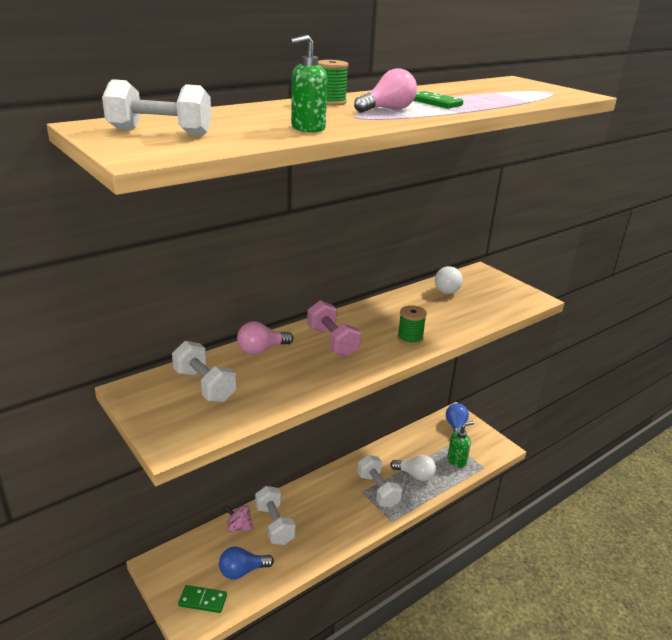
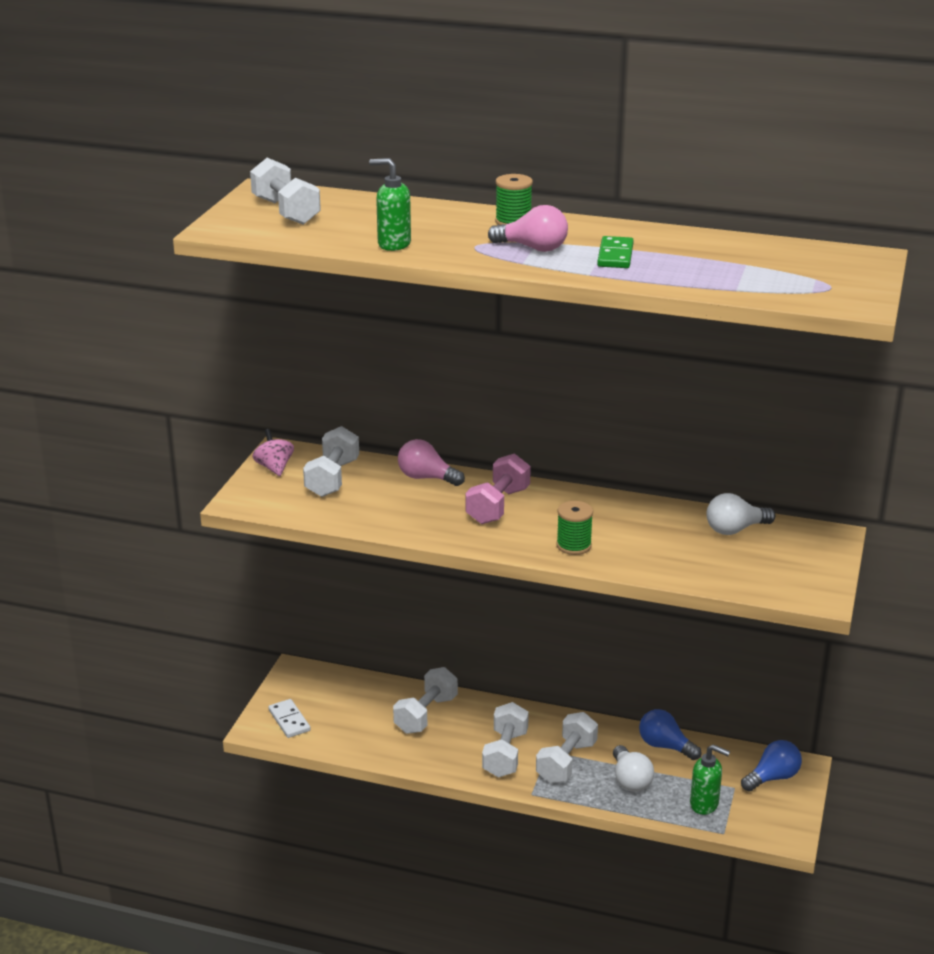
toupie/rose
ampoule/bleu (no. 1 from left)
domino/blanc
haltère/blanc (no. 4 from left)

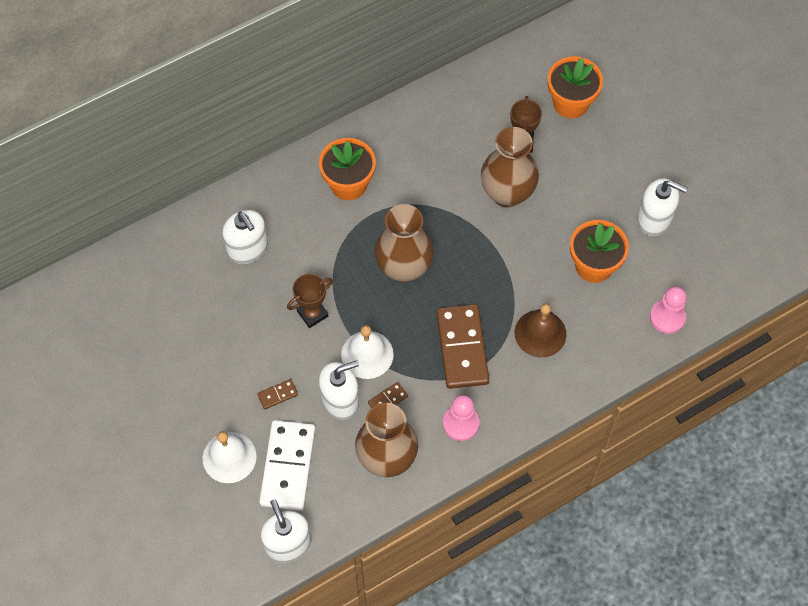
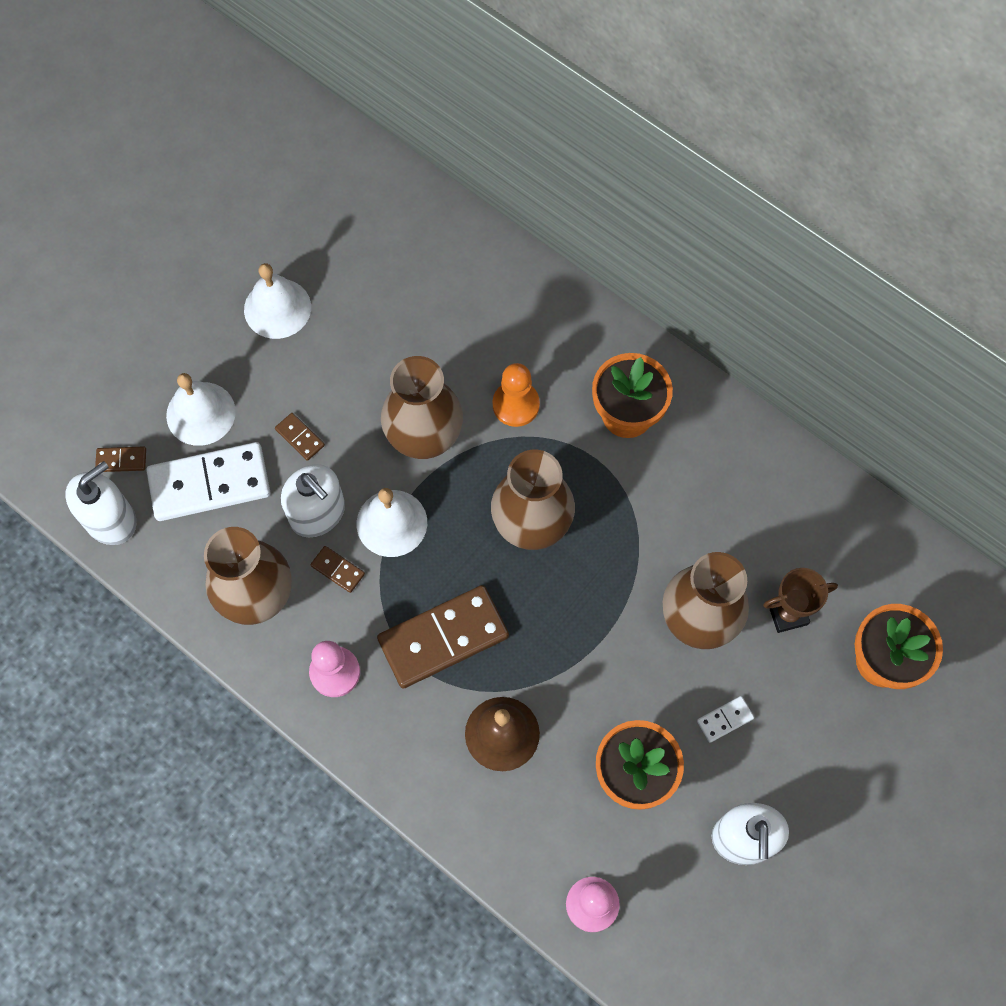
distributeur de savon/blanc (no. 1 from left in the first image)
vase/marron (no. 2 from left)
cloche/blanc (no. 2 from left)
pion/orange
domino/marron (no. 1 from left)
domino/blanc (no. 2 from left)

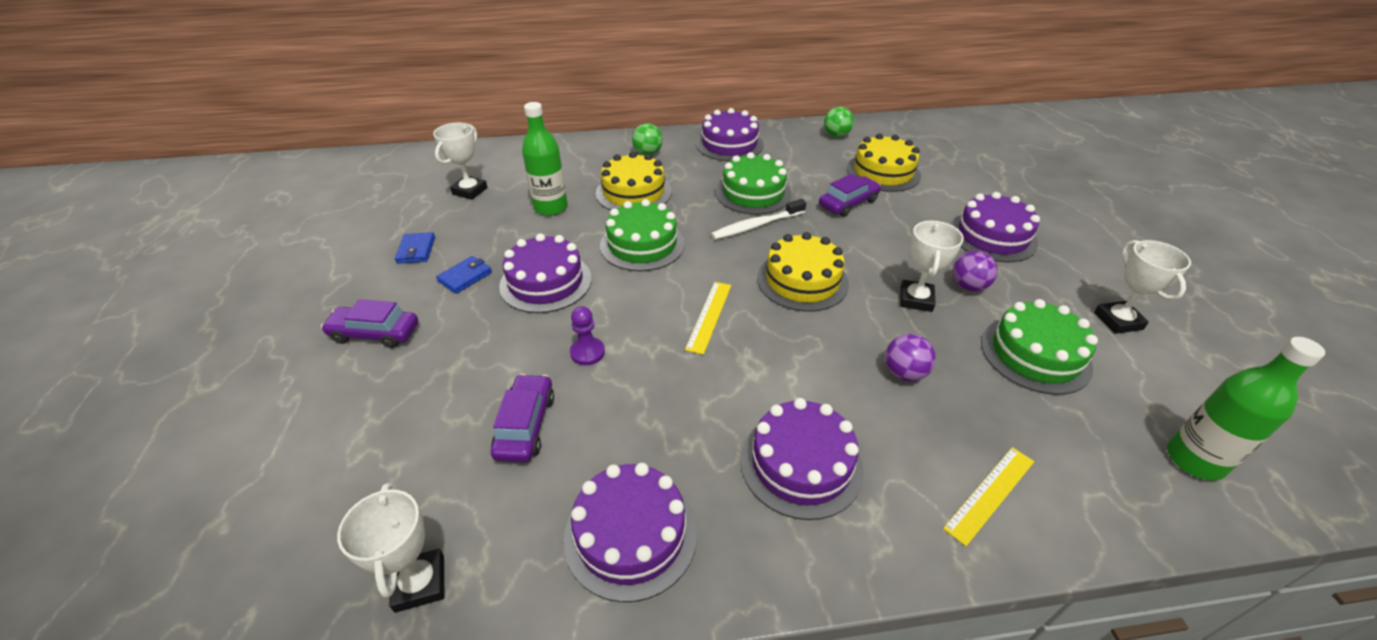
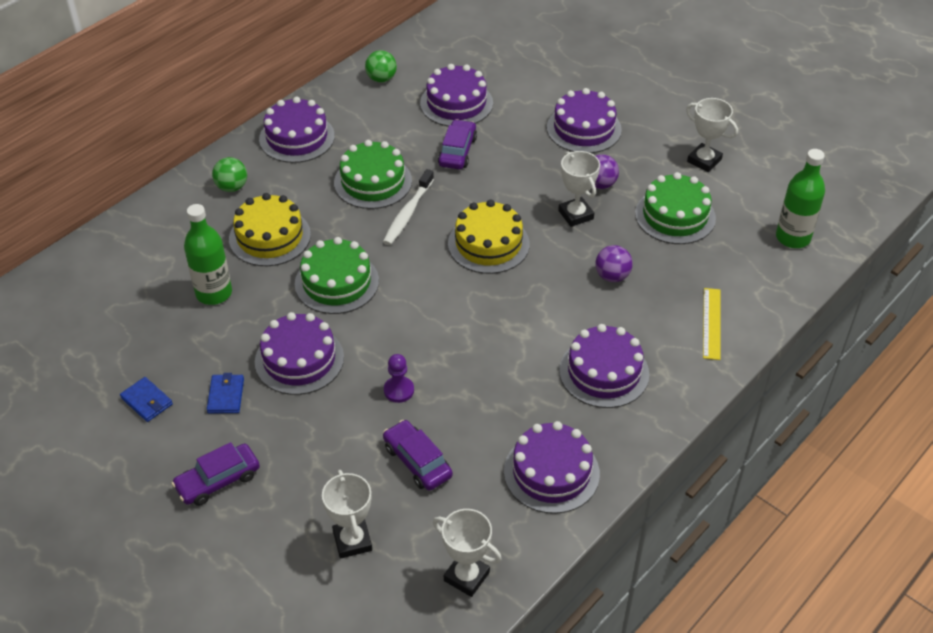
trophée/blanc (no. 1 from left)
gâteau/violet (no. 3 from left)
règle/jaune (no. 1 from left in the first image)

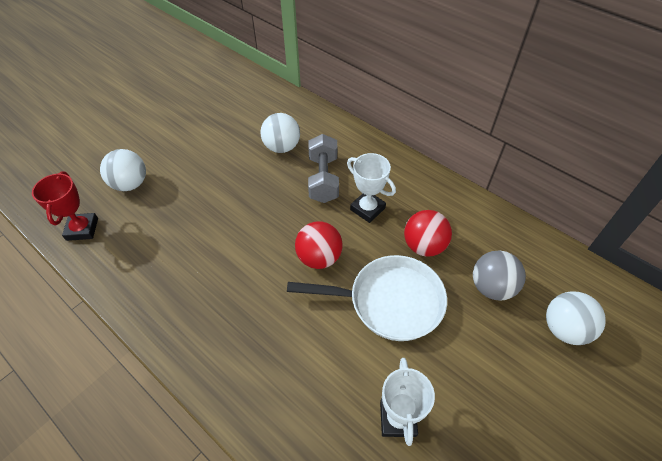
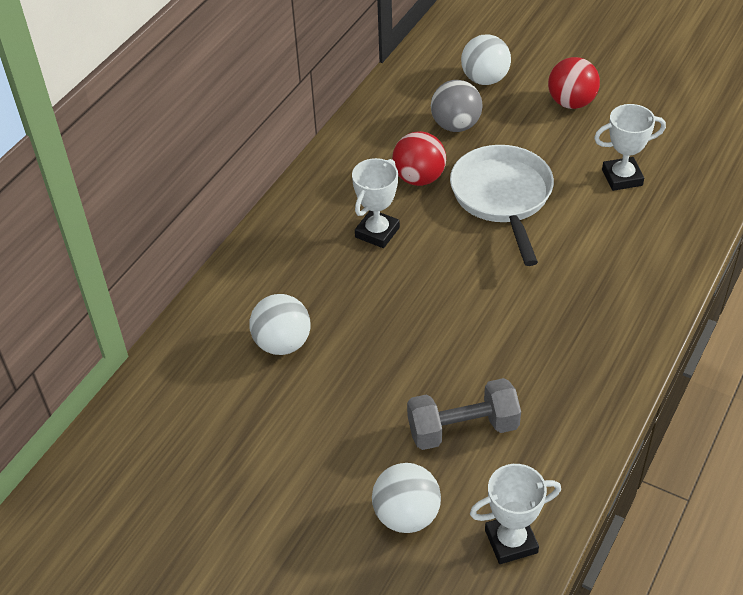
haltère/gris
trophée/blanc (no. 2 from left)
balle/rouge (no. 2 from left)

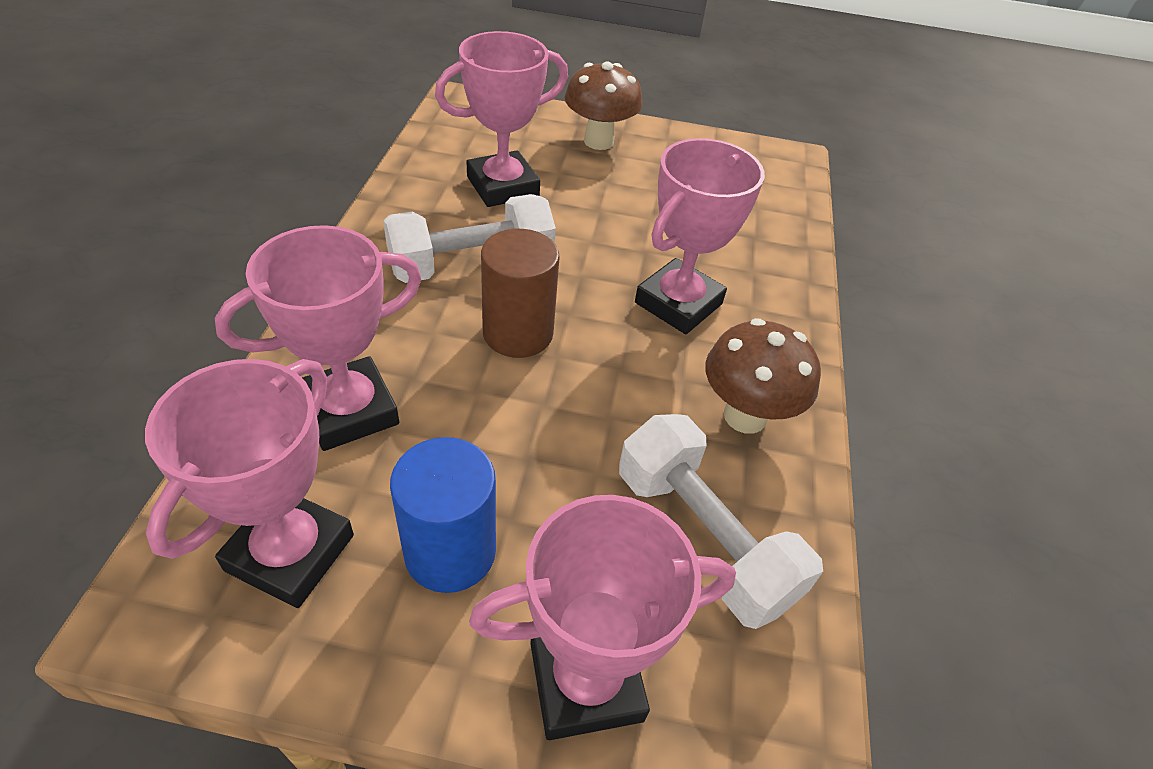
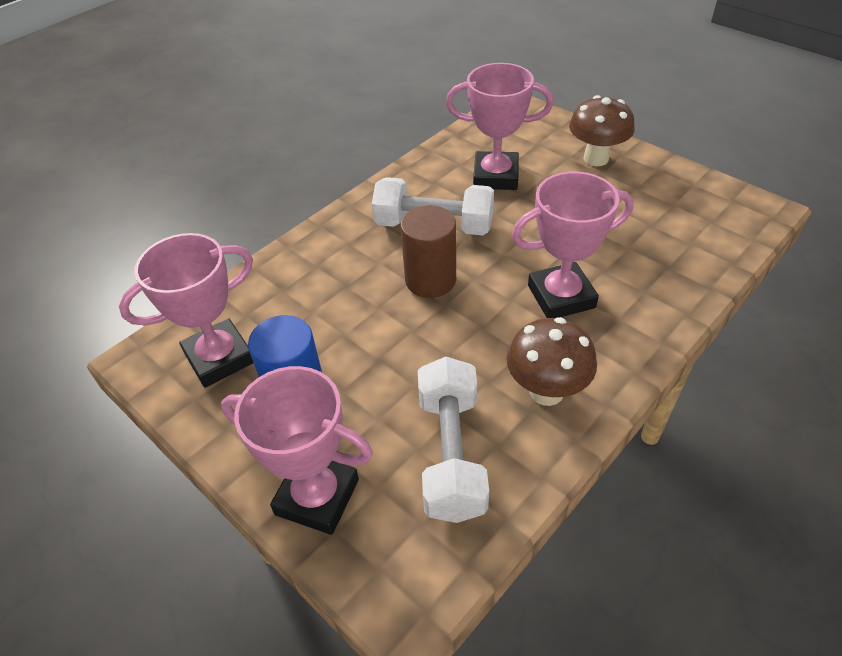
trophée/rose (no. 2 from left in the first image)

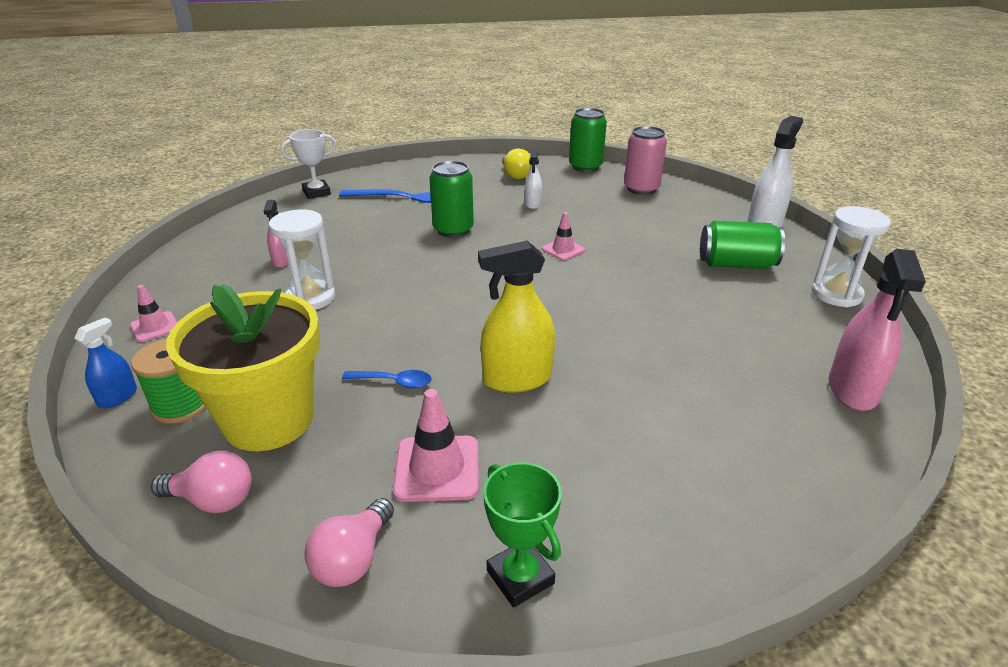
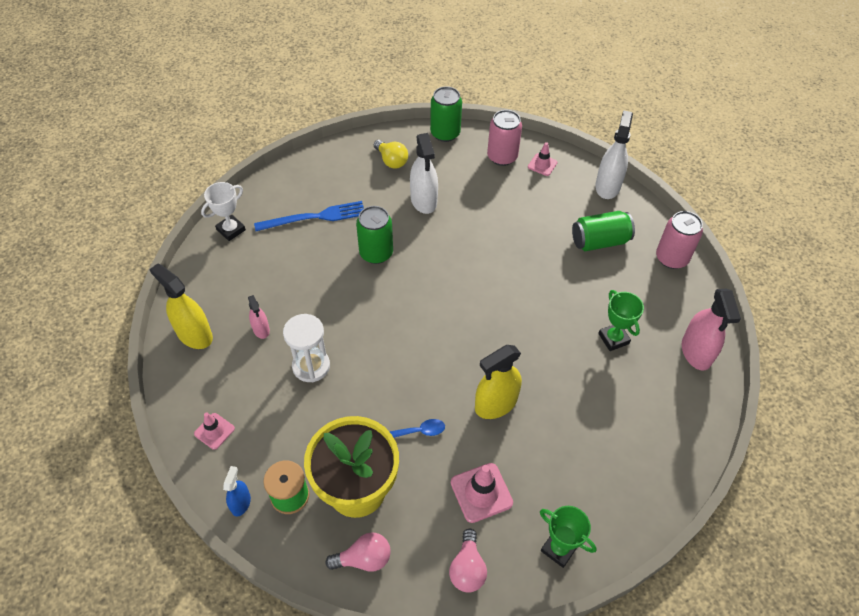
vaporisateur/blanc (no. 1 from left)
canette/rose (no. 2 from left)
cône de chantier/rose (no. 3 from left)
vaporisateur/jaune (no. 1 from left)
trophée/vert (no. 2 from left)

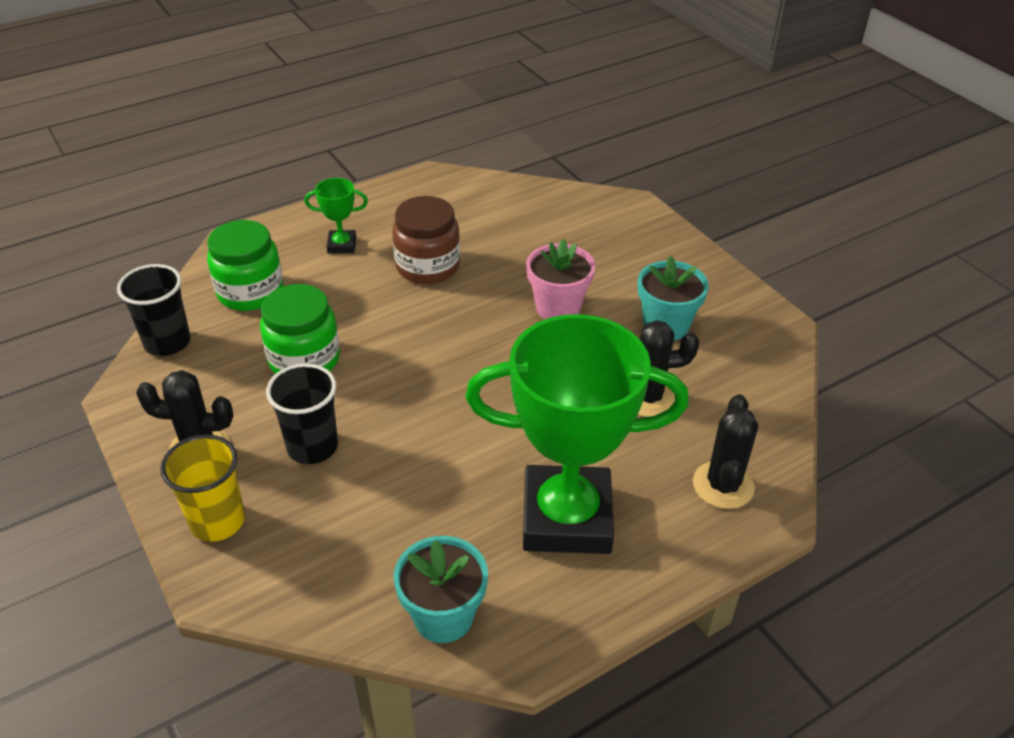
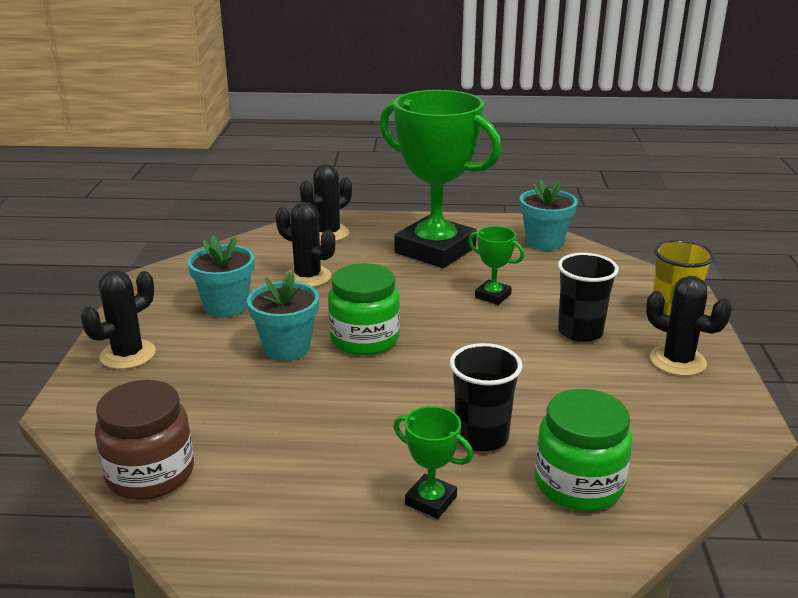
bocal/marron
pot de fleurs/turquoise (no. 2 from left)
gobelet/noir (no. 1 from left)
bocal/vert (no. 1 from left)
trophée/vert (no. 3 from left)
cactus/noir (no. 1 from left)

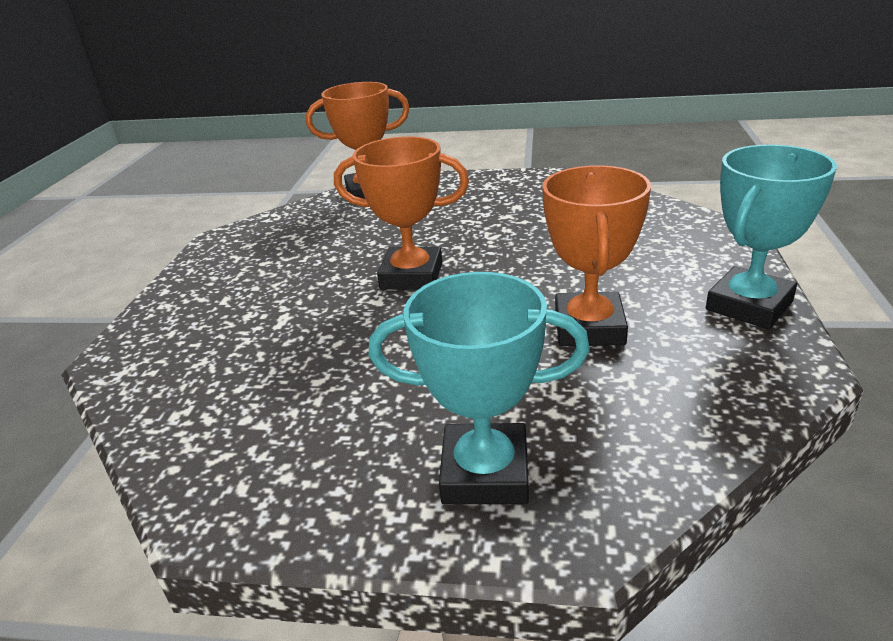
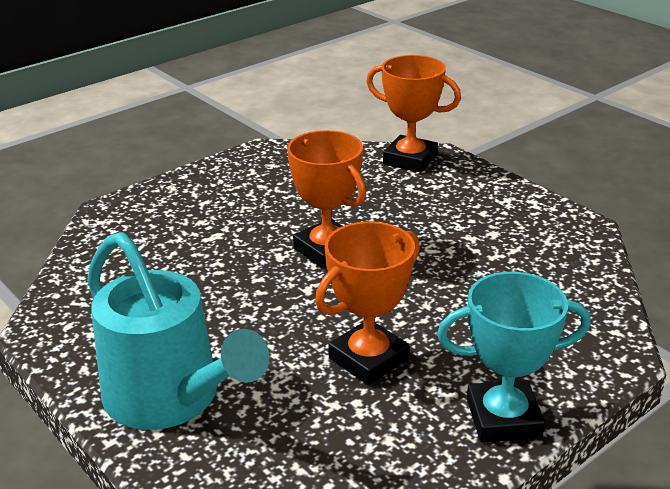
arrosoir/turquoise

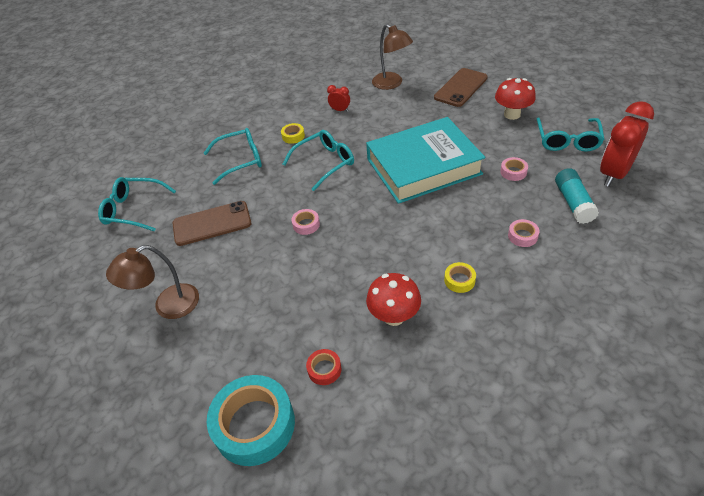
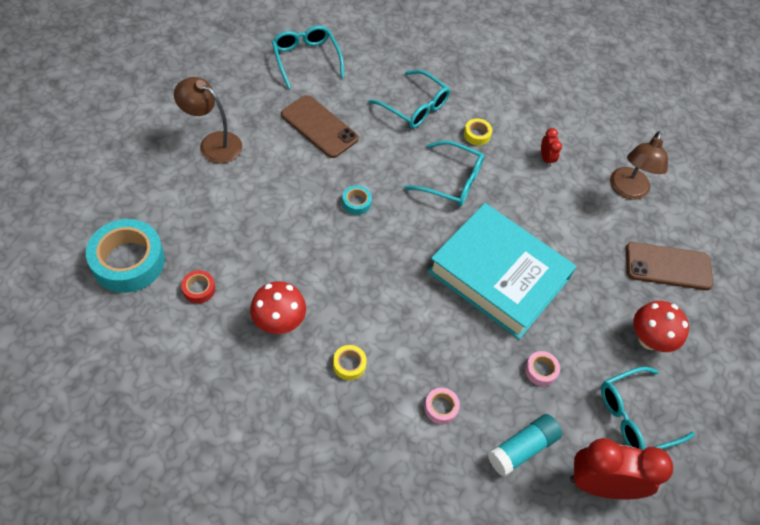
ruban adhésif/turquoise (no. 2 from left)

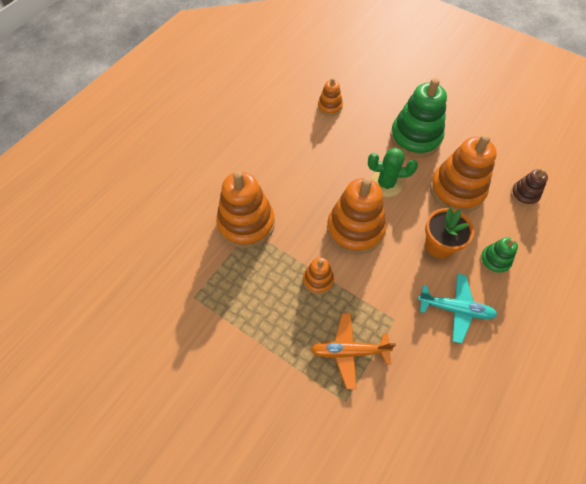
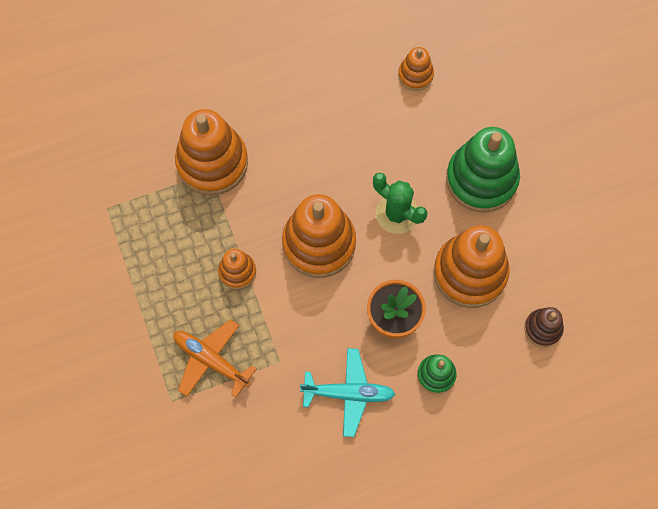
avion/turquoise

